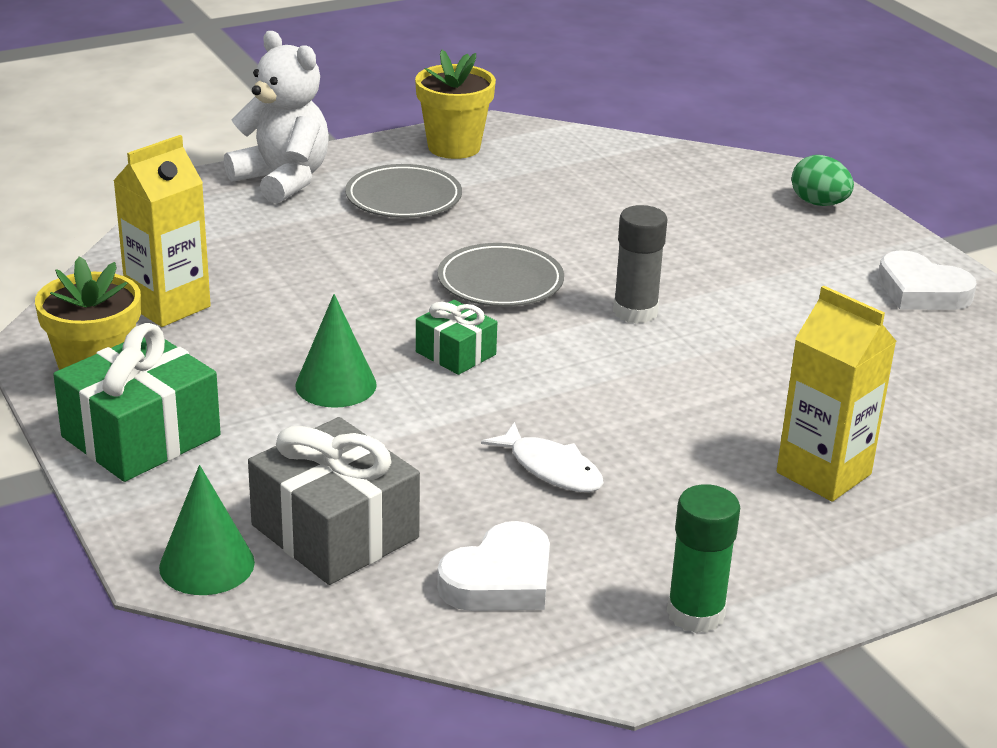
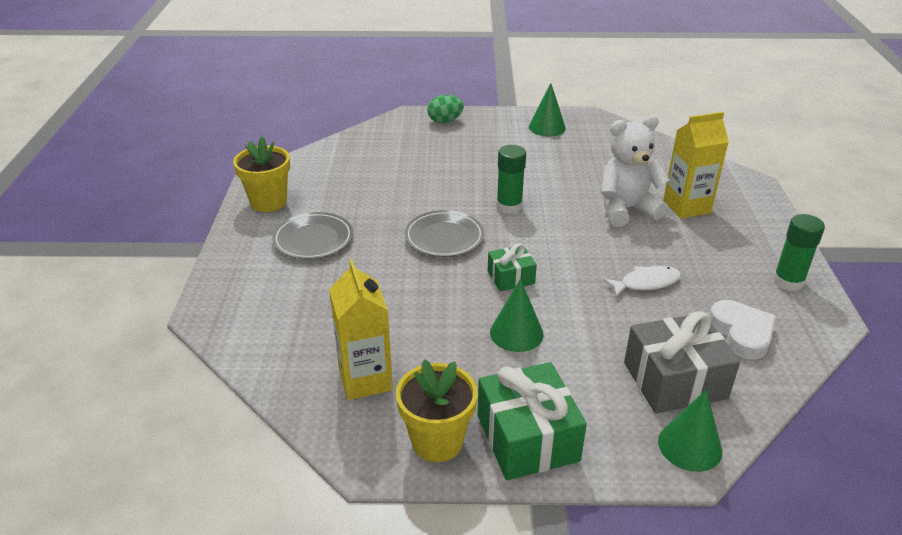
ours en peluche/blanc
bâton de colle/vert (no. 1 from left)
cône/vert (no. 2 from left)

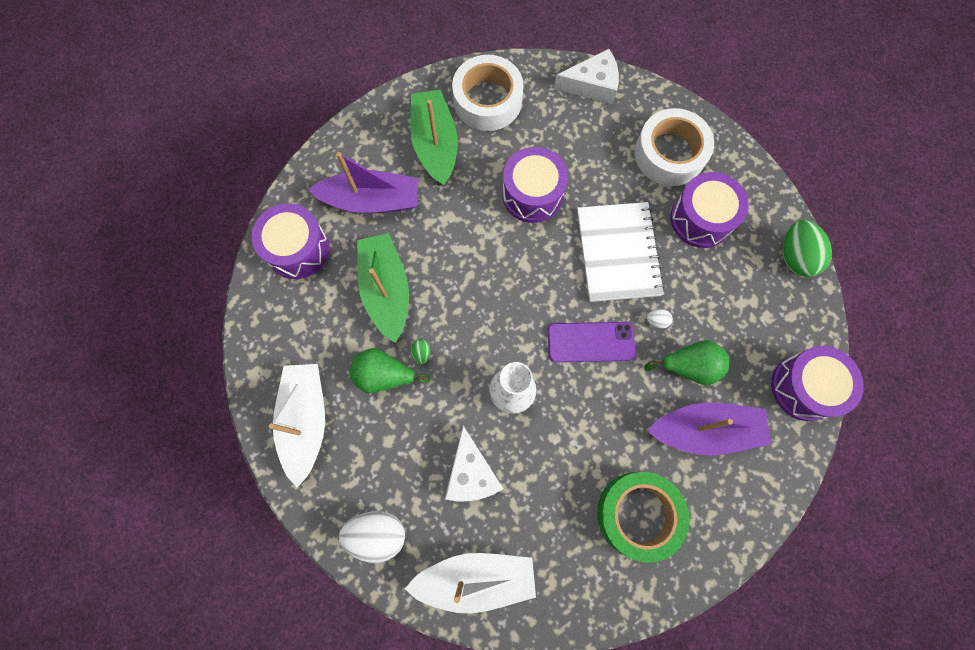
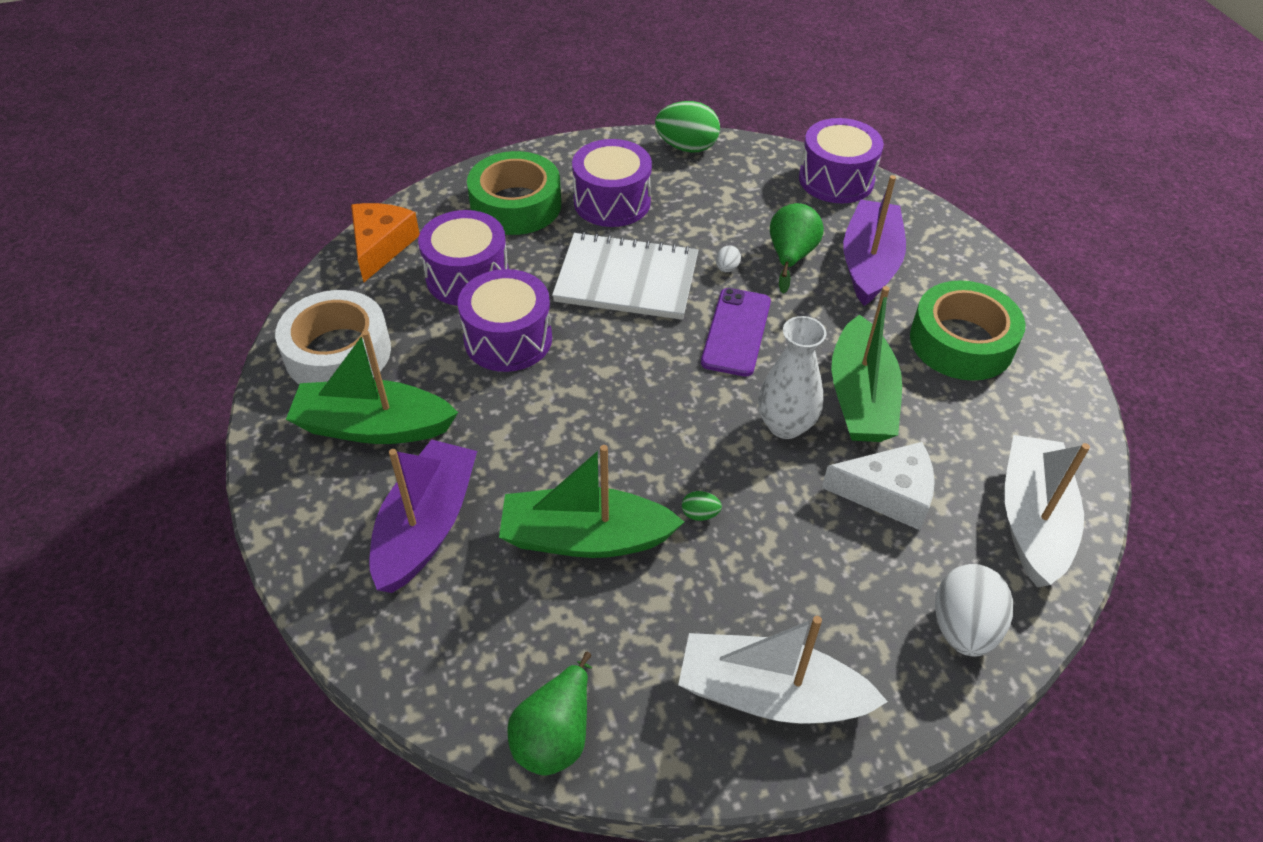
fromage/orange
ruban adhésif/vert (no. 1 from left)
tambour/violet (no. 1 from left)
poire/vert (no. 1 from left)
bateau/vert (no. 3 from left)

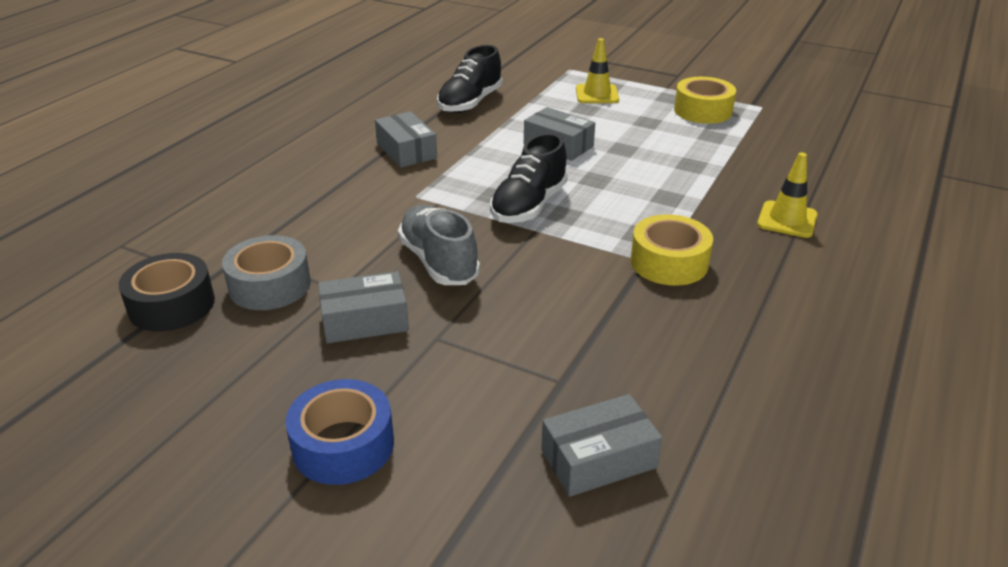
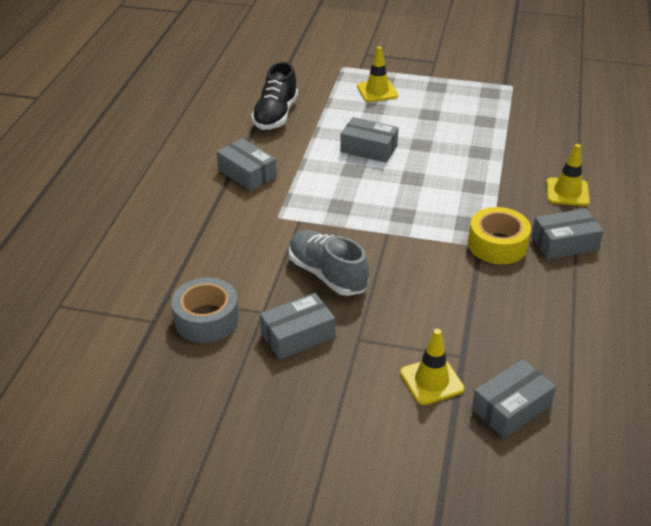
ruban adhésif/jaune (no. 2 from left in the first image)
chaussure/noir (no. 2 from left in the first image)
ruban adhésif/noir
ruban adhésif/bleu
boîte/gris (no. 5 from left)
cône de chantier/jaune (no. 2 from left)

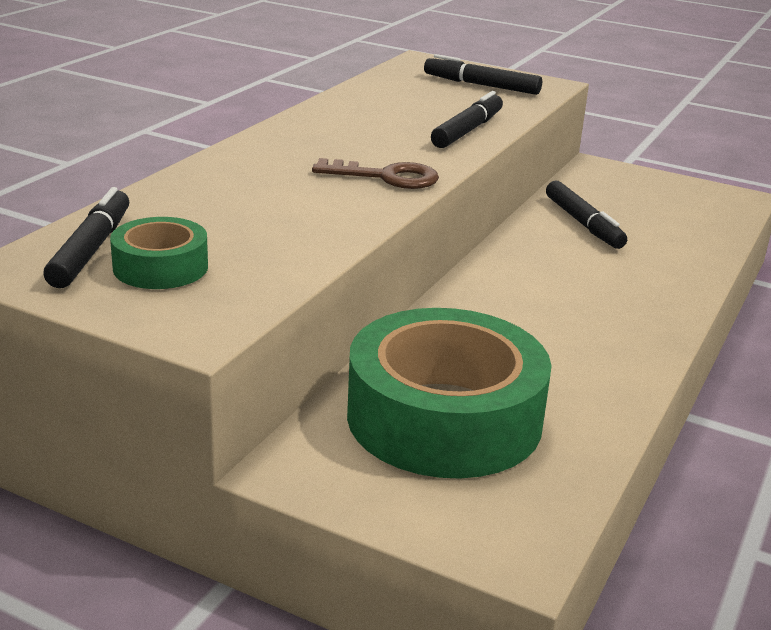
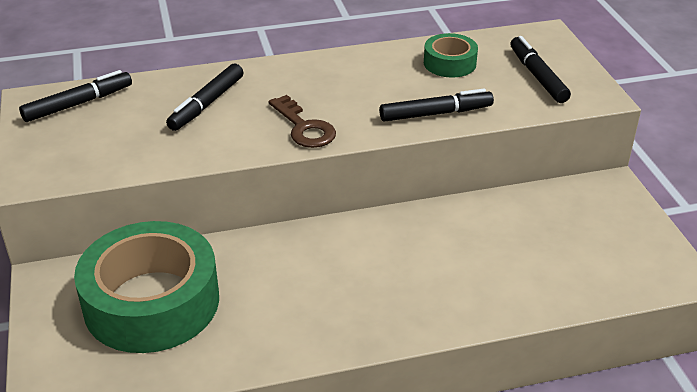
feutre/noir (no. 2 from left)
ruban adhésif/vert (no. 2 from left)

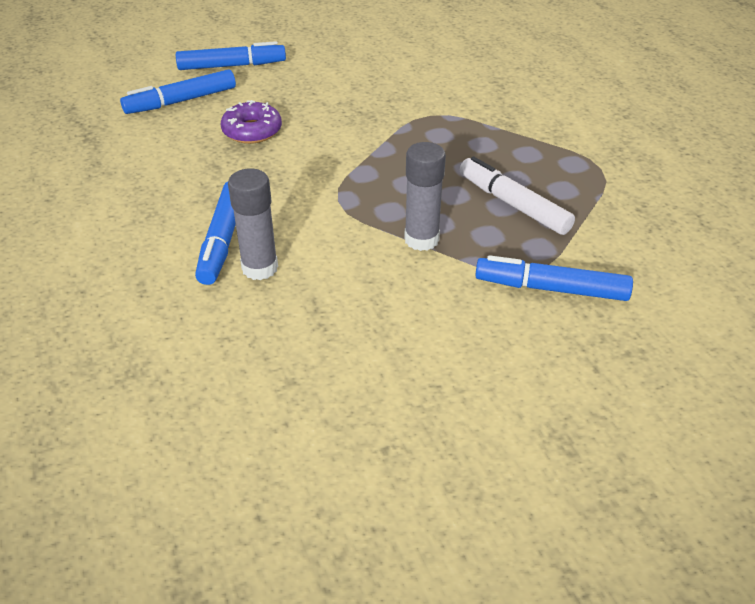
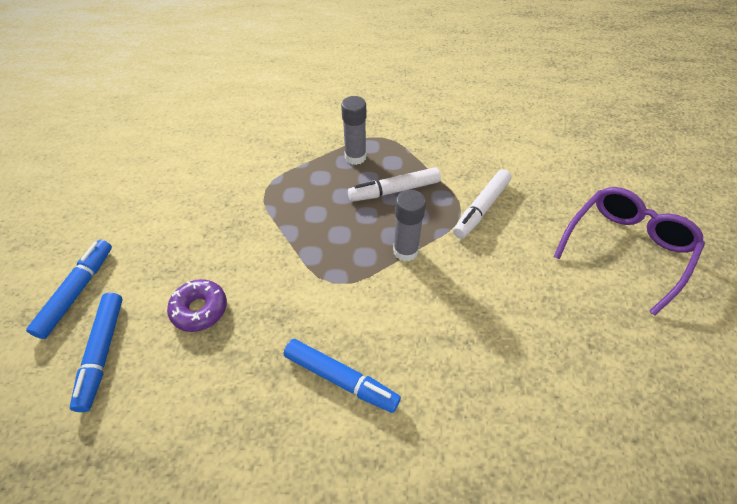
bâton de colle/gris (no. 1 from left)
feutre/blanc (no. 2 from left)
lunettes/violet

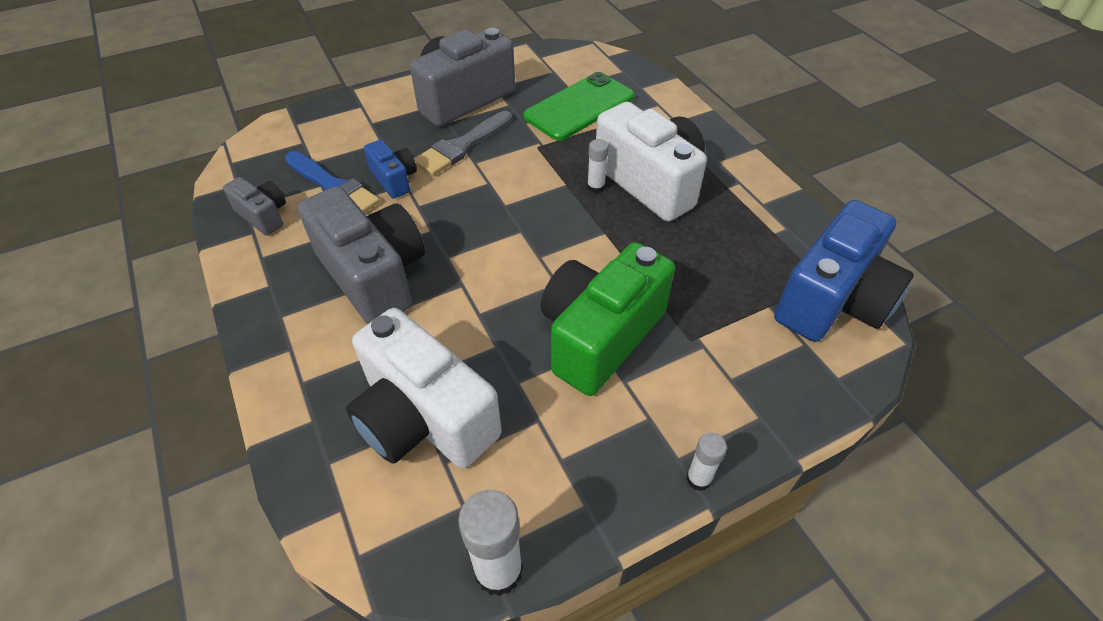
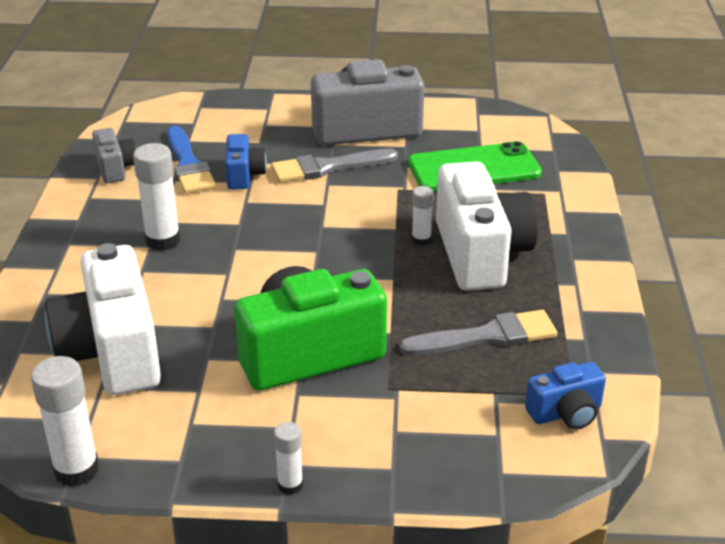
bâton de colle/blanc (no. 2 from left)
appareil photo/bleu (no. 2 from left)
pinceau/gris (no. 2 from left)

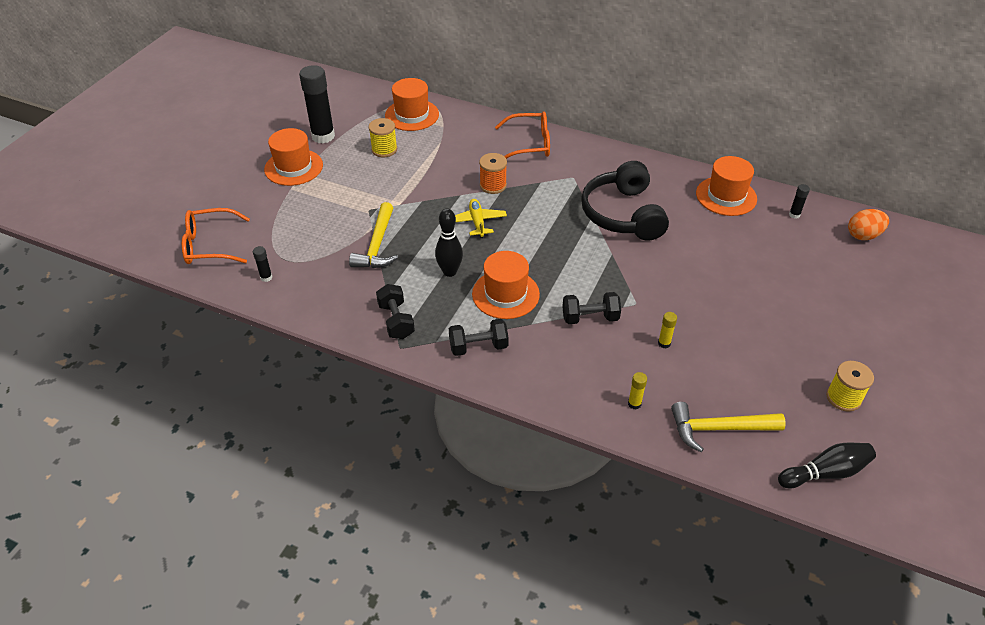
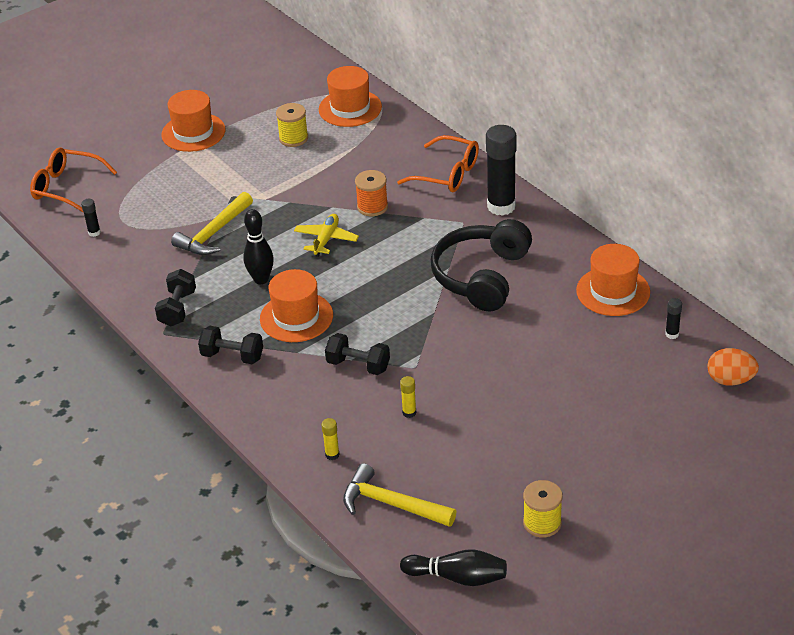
bâton de colle/noir (no. 2 from left)

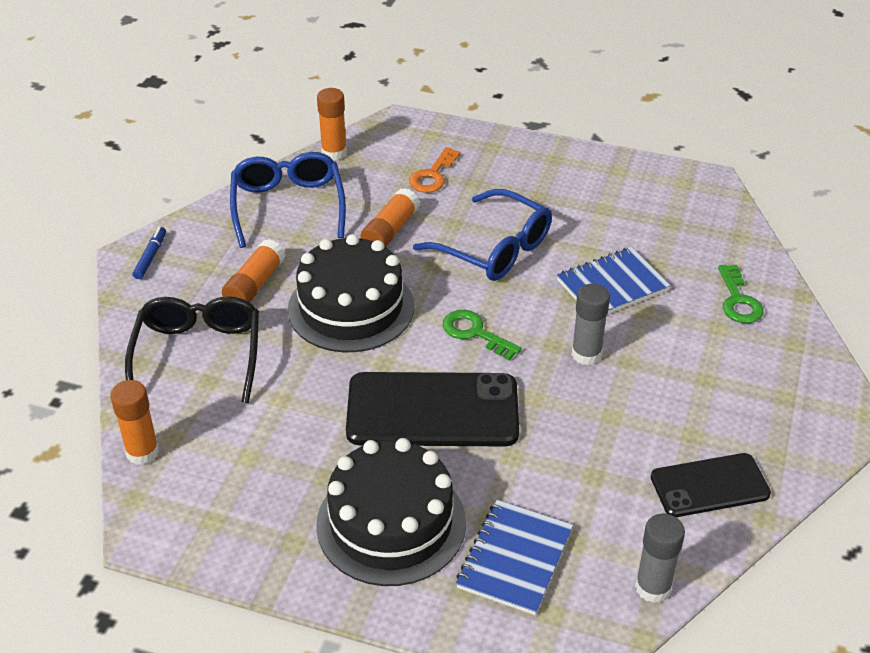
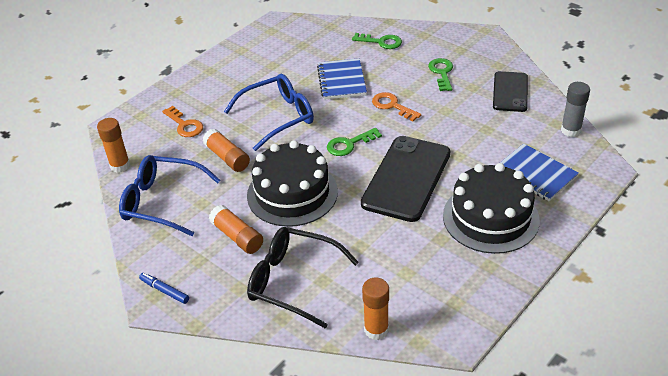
clé/orange (no. 2 from left)
clé/vert (no. 3 from left)

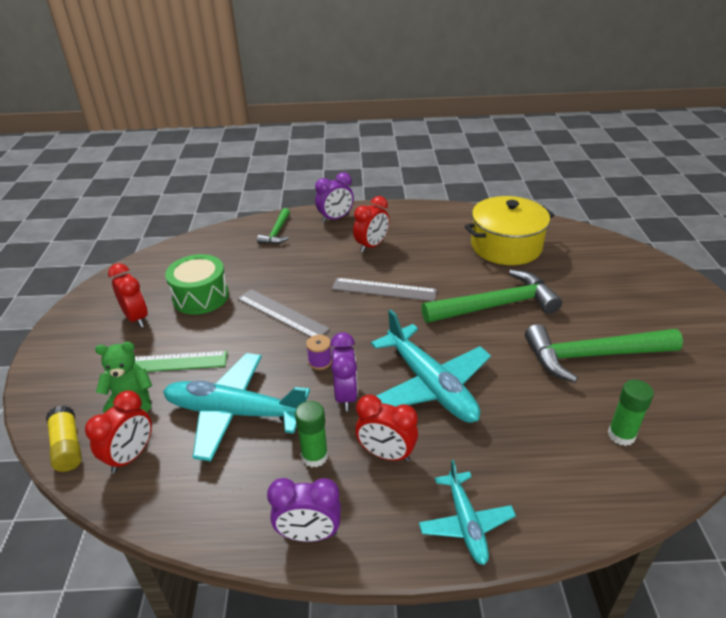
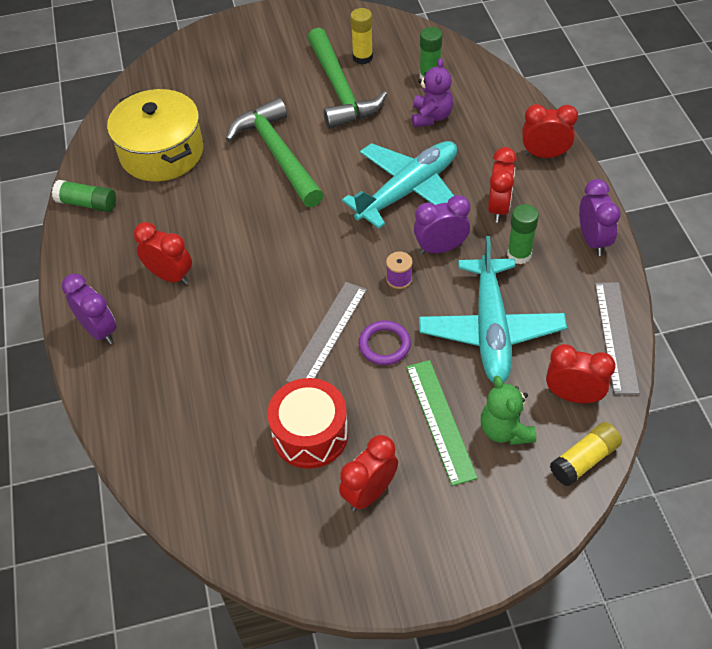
marteau/vert (no. 1 from left in the first image)
tambour/rouge
règle/gris (no. 2 from left)
réveil/rouge (no. 4 from left)
bâton de colle/jaune (no. 1 from left)
ours en peluche/violet
bâton de colle/vert (no. 1 from left)
anneau/violet

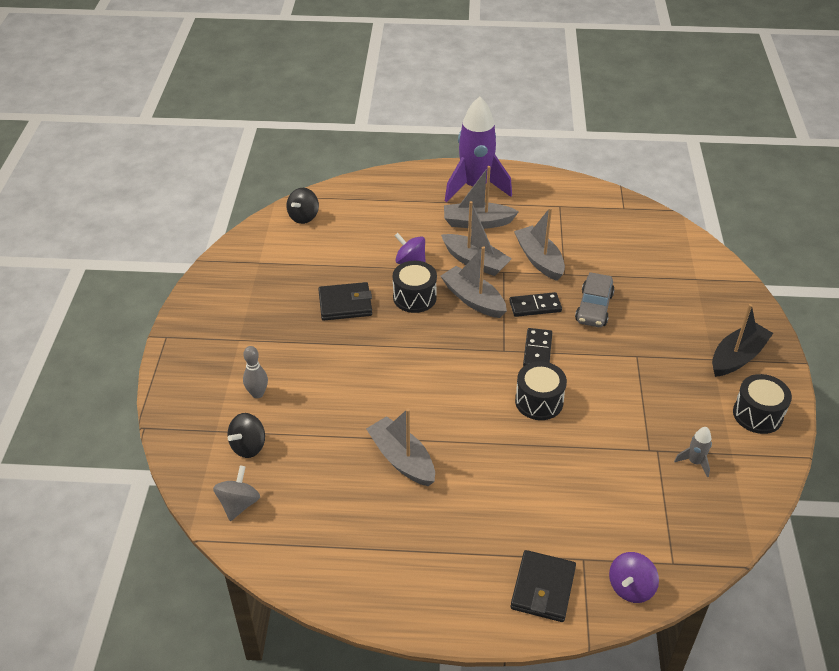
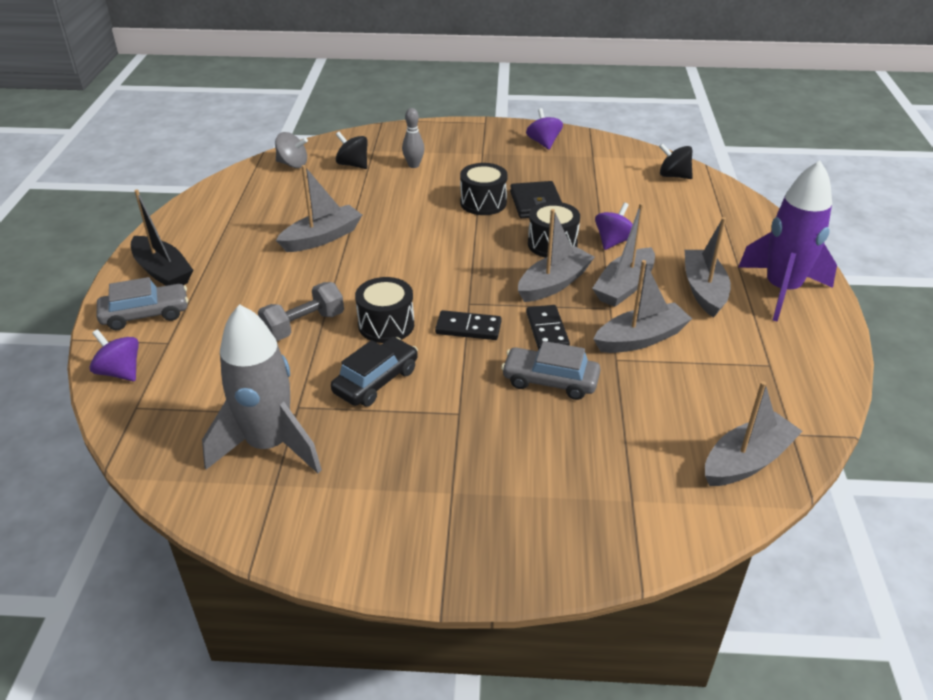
bateau/noir
tambour/noir (no. 2 from left)
fusée/gris
voiture/gris (no. 1 from left)
toupie/violet (no. 2 from left)
haltère/gris
voiture/noir
bateau/gris (no. 6 from left)

